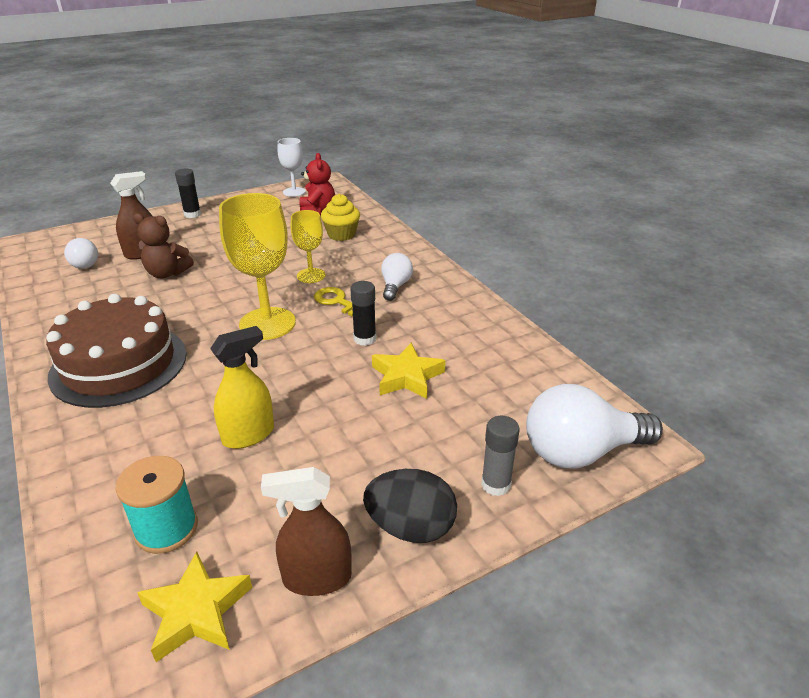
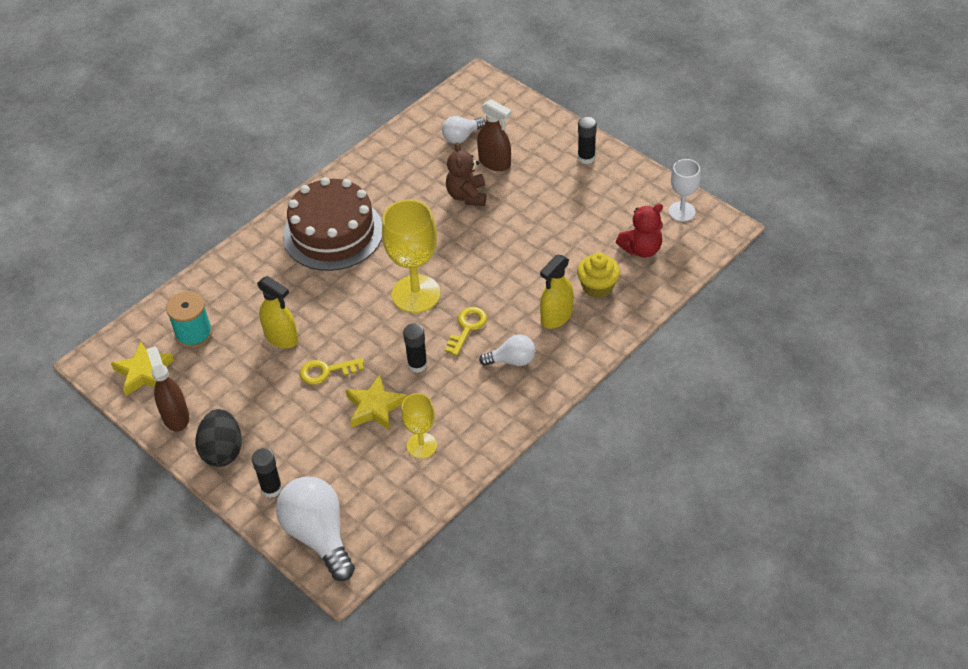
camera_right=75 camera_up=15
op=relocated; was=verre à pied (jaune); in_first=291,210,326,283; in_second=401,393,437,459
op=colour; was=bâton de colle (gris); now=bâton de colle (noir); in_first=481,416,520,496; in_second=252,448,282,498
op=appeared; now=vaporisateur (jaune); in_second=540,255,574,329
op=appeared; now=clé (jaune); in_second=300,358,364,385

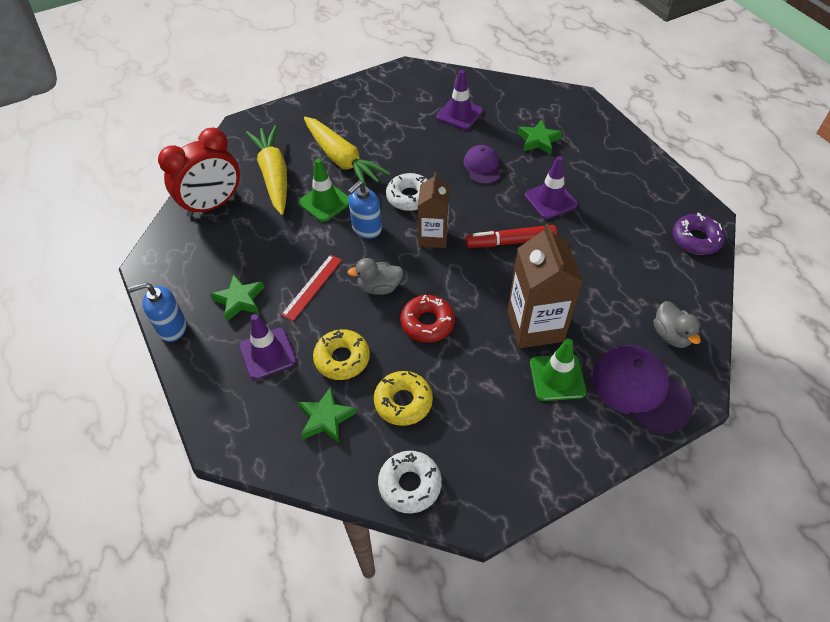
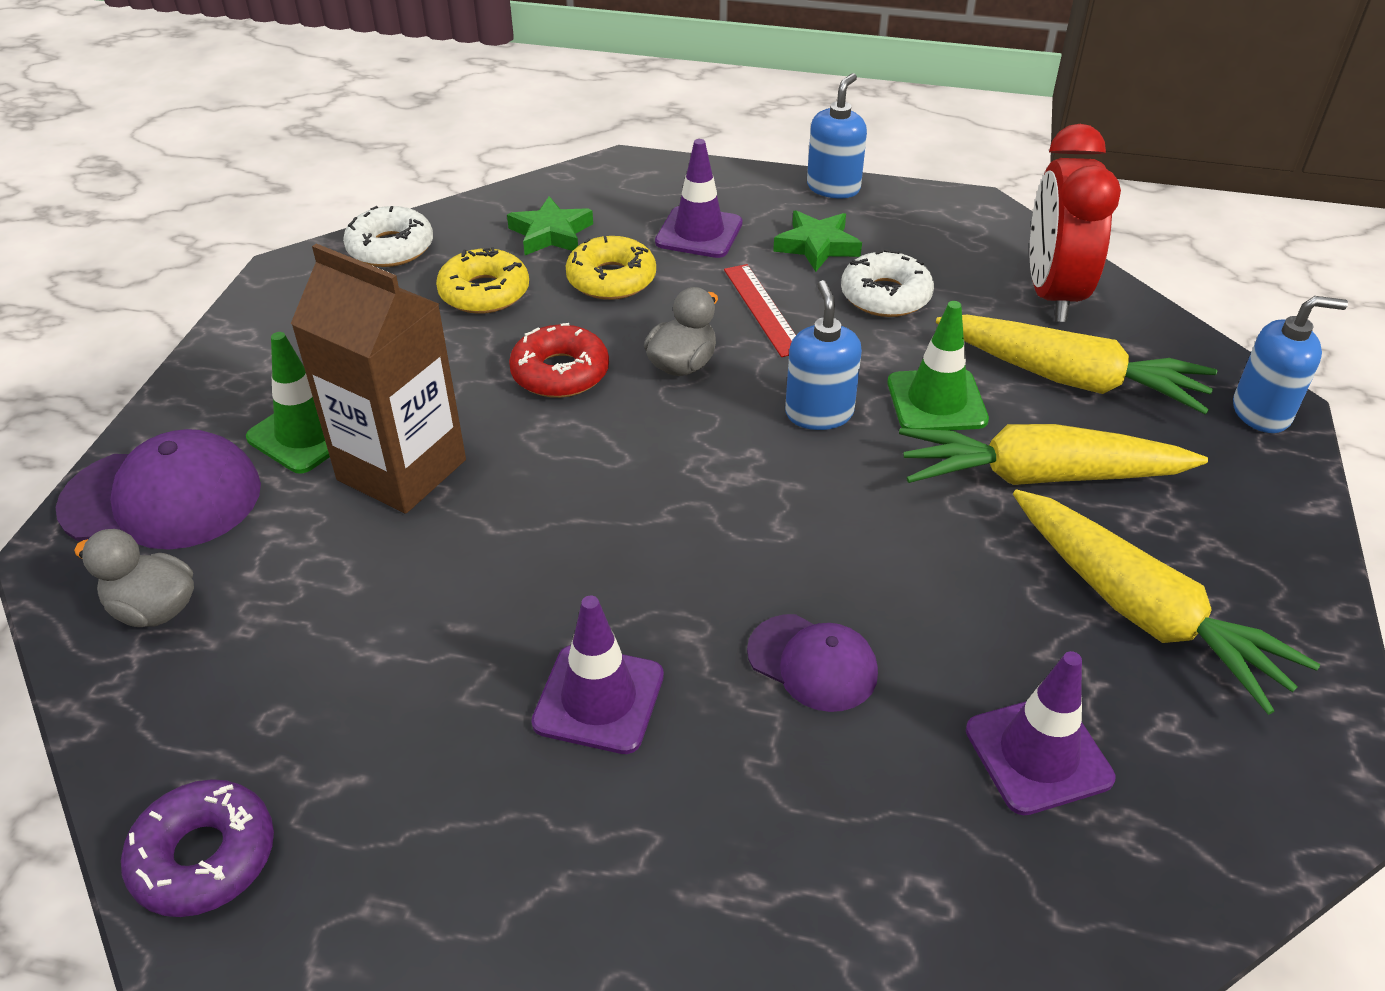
camera_right=130 camera_up=-10
op=missing; was=étoile (vert); in_first=518,119,562,155
op=missing; was=brique de lait (marron); in_first=418,172,450,248
op=relocated; was=beignet (blanc); in_first=386,173,428,211; in_second=841,249,934,317
op=missing; was=feutre (rouge); in_first=466,225,557,248
op=appeared; now=distributeur de savon (bleu); in_second=1233,296,1348,433
op=appeared; now=carotte (jaune); in_second=1013,489,1320,715

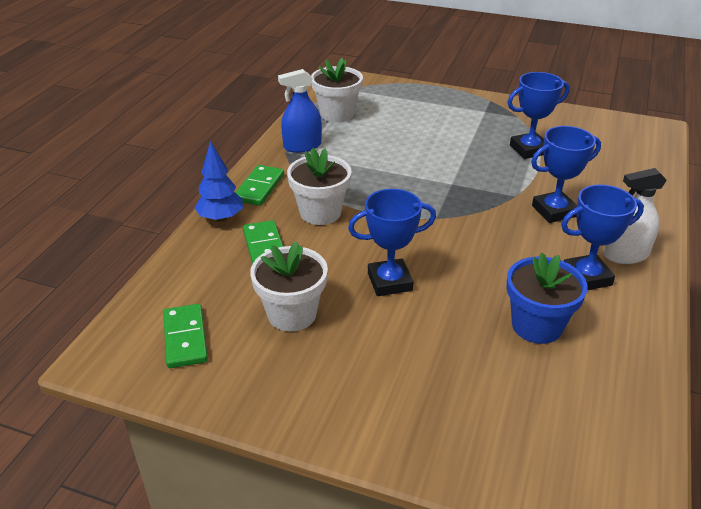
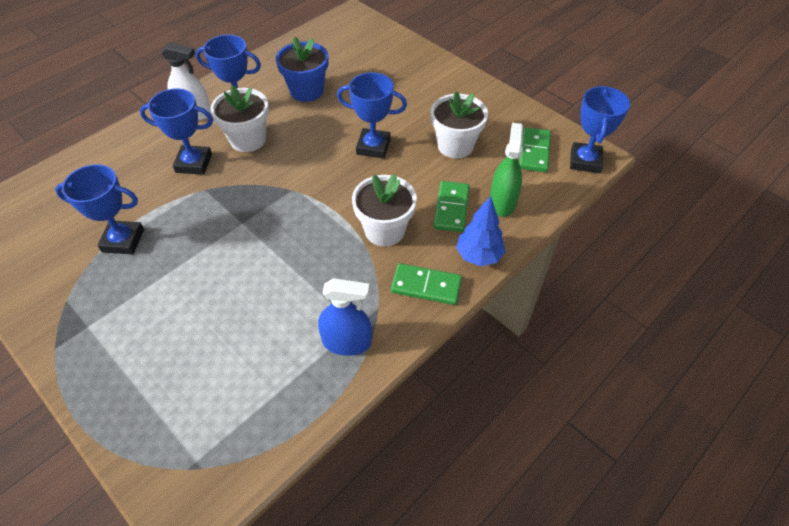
camera_right=-155 camera_up=15
op=relocated; was=pot de fleurs (blanc); in_first=311,58,363,123; in_second=210,85,269,152
op=spun; was=domino (vert); in_first=235,165,284,206; in_second=391,263,462,305; clockwise=60
op=appeared; now=trophée (bleu); in_second=570,86,630,173
op=appeared; now=vaporisateur (vert); in_second=490,123,523,217

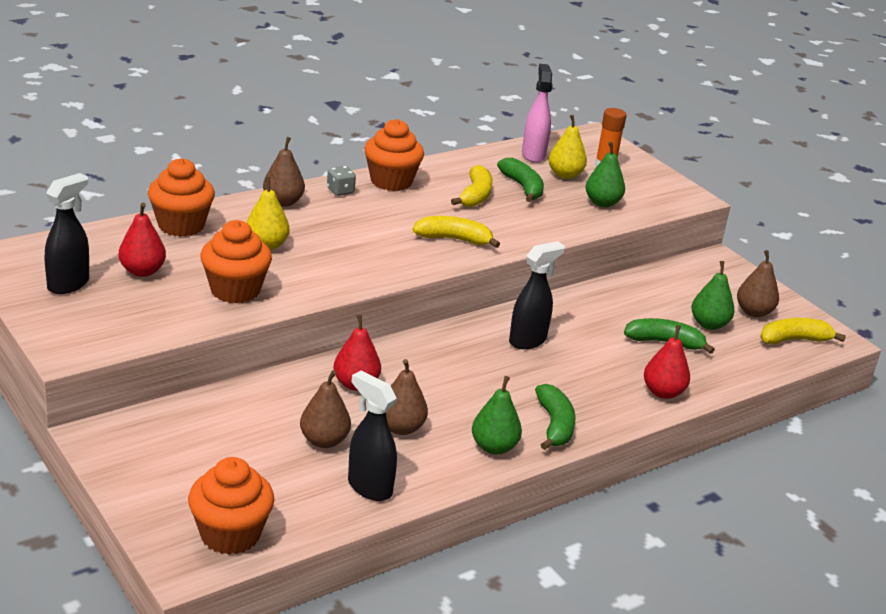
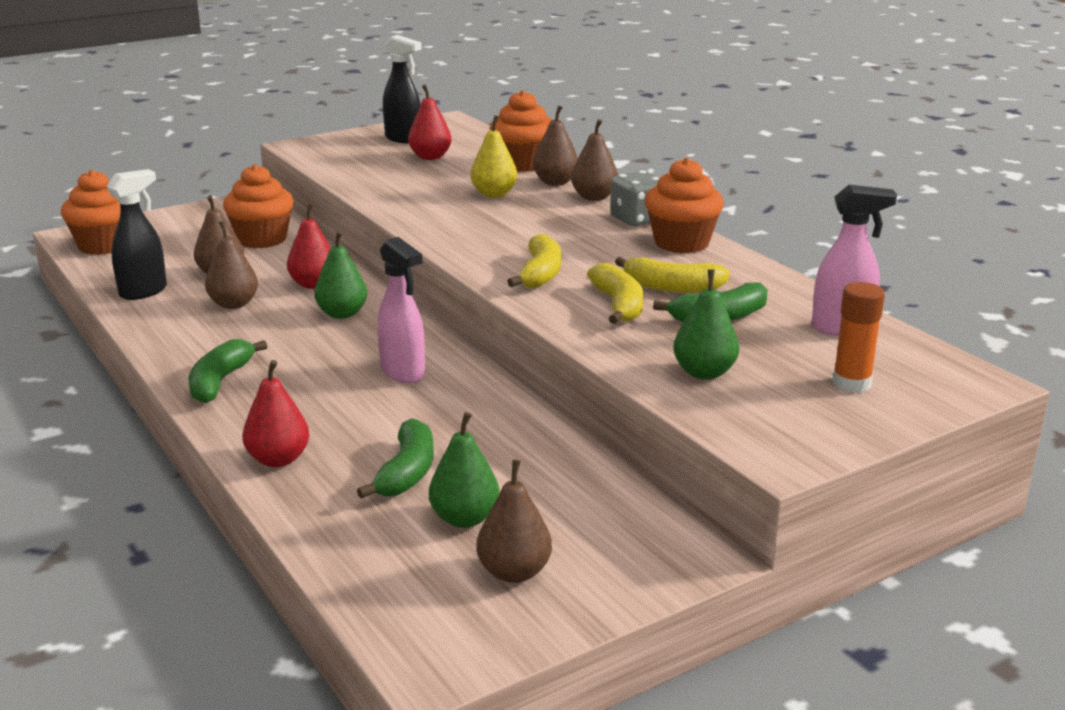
camera_right=95 camera_up=-5
op=missing; was=poire (jaune); in_first=548,115,587,179
op=size; was=dé (gris); in_first=327,166,356,196; in_second=610,170,660,227; ratio=1.57
op=relocated; was=muffin (orange); in_first=200,220,272,303; in_second=223,164,294,248
op=colour; was=vaporisateur (noir); now=vaporisateur (rose); in_first=509,241,565,349; in_second=377,237,425,383
op=relocated; was=banane (jaune); in_first=760,318,846,345; in_second=587,263,643,324
op=relocated; was=poire (vert); in_first=472,376,522,455; in_second=314,230,367,319
op=spun; was=banane (vert); in_first=535,384,576,450; in_second=188,339,267,403; clockwise=105
op=appeared; now=poire (marron); in_second=533,105,578,186

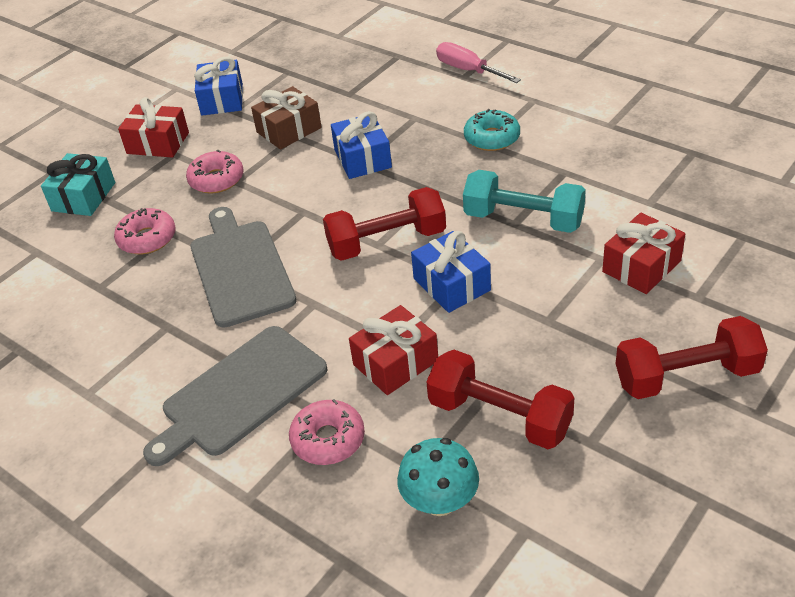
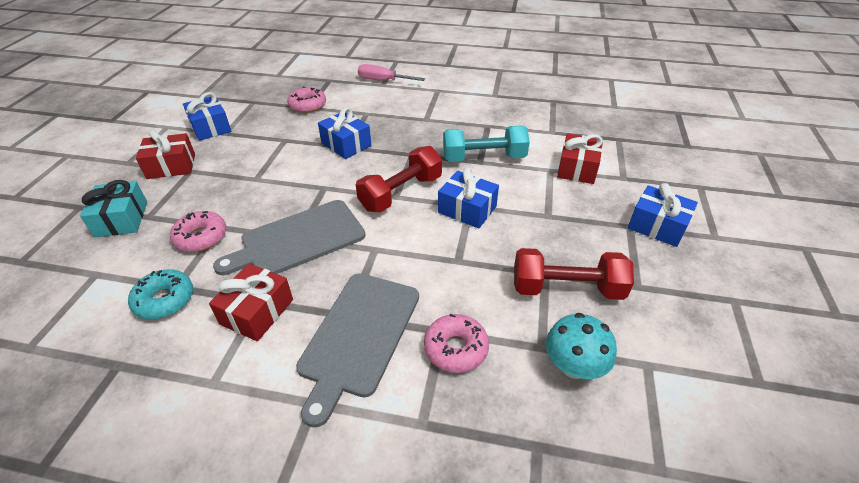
camera_right=-30 camera_up=0
op=missing; was=cadeau (marron); in_first=251,86,321,150
op=relocated; was=beignet (turquoise); in_first=464,109,520,151; in_second=128,269,193,320
op=relocated; was=beignet (rose); in_first=186,150,244,194; in_second=287,87,326,113
op=spun; was=planche à découper (gris); in_first=190,207,297,328; in_second=213,200,365,275; clockwise=-75
op=relocated; was=cadeau (rouge); in_first=349,305,438,395; in_second=209,263,293,341
op=exchanged; was=haltère (rouge); now=cadeau (bleu); in_first=616,316,768,399; in_second=628,183,698,247

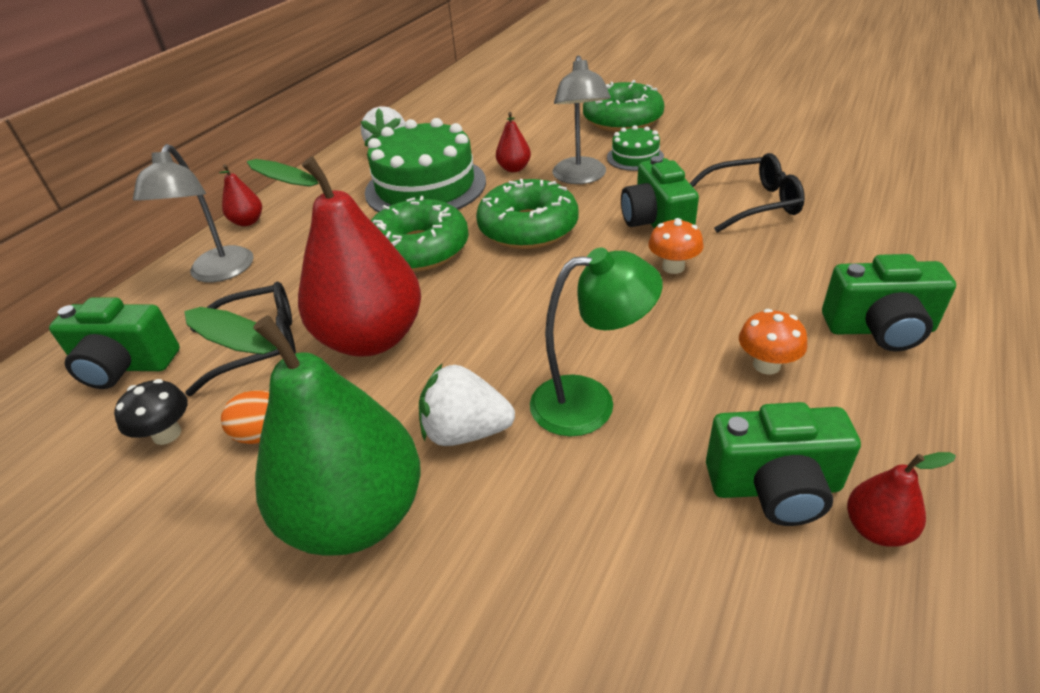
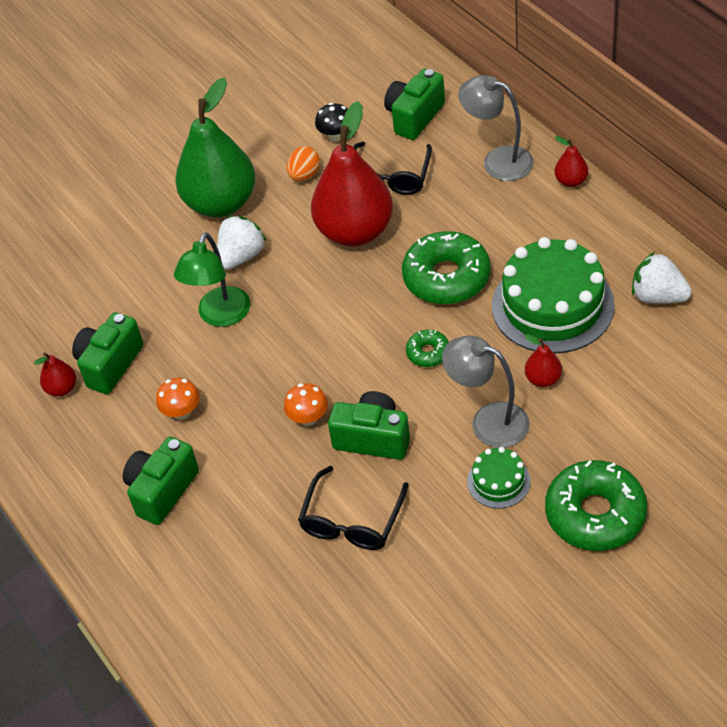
camera_right=120 camera_up=10
op=size; was=beignet (vert); in_first=476,179,579,249; in_second=406,330,449,367; ratio=0.48

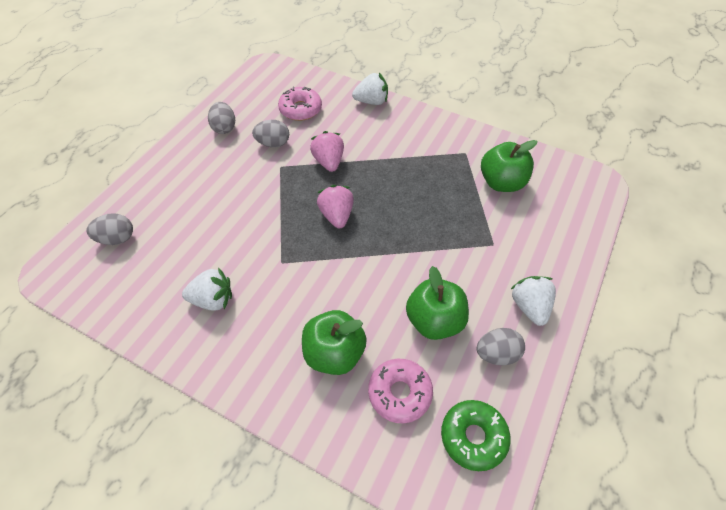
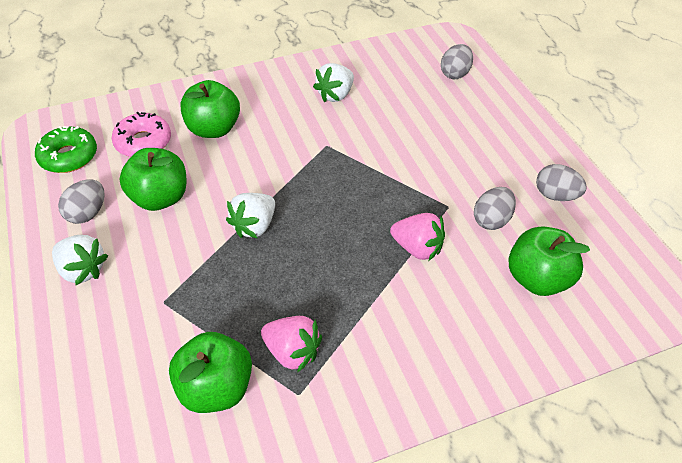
camera_right=130 camera_up=-5
op=relocated; was=fraise (blanc); in_first=352,73,388,105; in_second=226,193,275,238
op=exchanged; was=beignet (rose); now=pomme (vert); in_first=278,87,322,121; in_second=509,226,590,296
op=relocated; was=fraise (rose); in_first=317,185,354,228; in_second=261,316,322,373

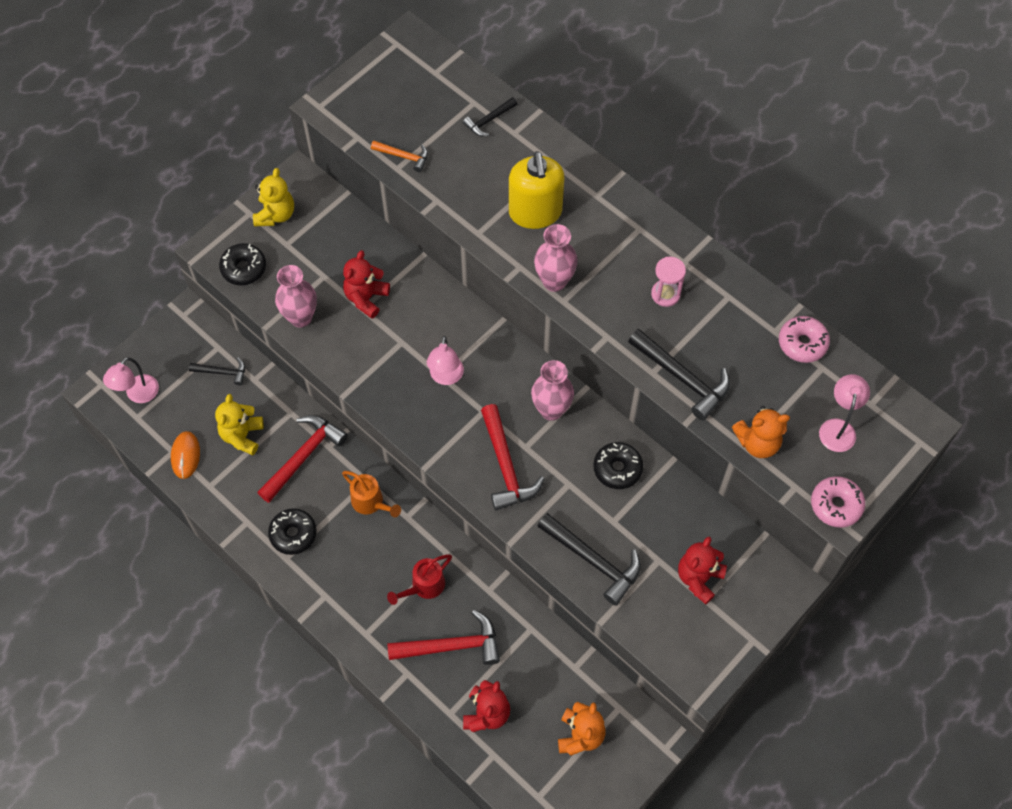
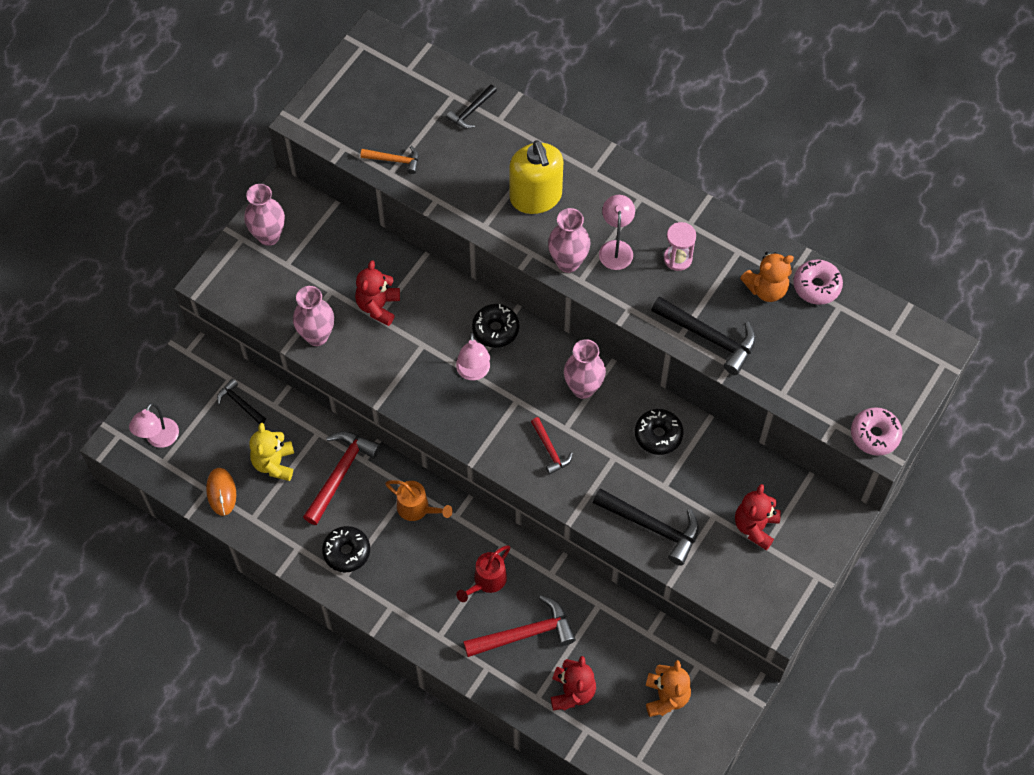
camera_right=-10 camera_up=0
op=exchanged; was=ours en peluche (jaune); now=vase (rose); in_first=253,168,294,227; in_second=244,184,285,246
op=relocated; was=beignet (noir); in_first=219,243,266,285; in_second=472,304,519,348
op=spun; was=marteau (noir); in_first=189,358,245,385; in_second=217,378,266,424; clockwise=-135
op=relocated; was=lampe (rose); in_first=819,374,870,452; in_second=599,195,635,270
op=size; was=marteau (rouge); in_first=481,404,545,511; in_second=531,417,573,475; ratio=0.56
op=relocated; was=ours en peluche (orange); in_first=732,406,790,458; in_second=740,252,794,302

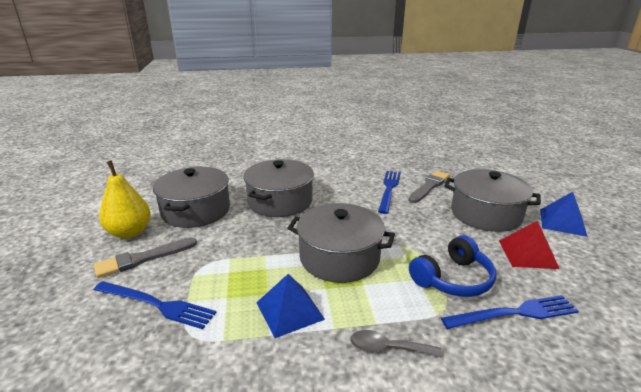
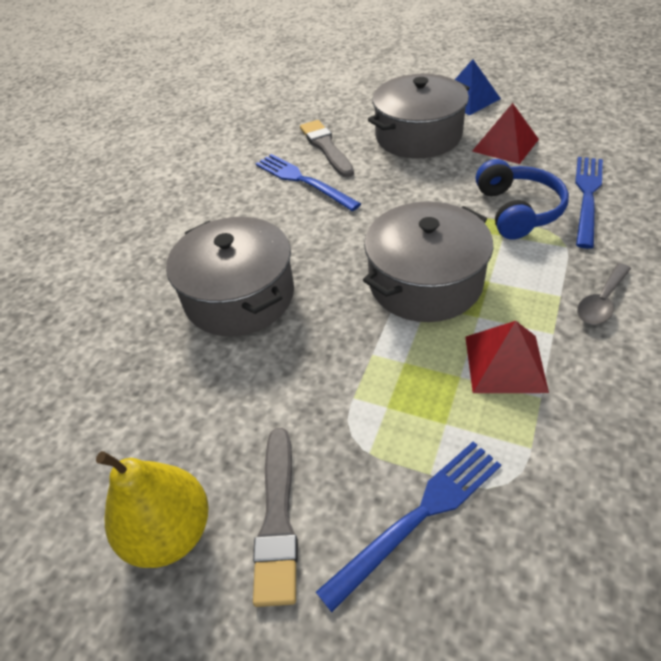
camera_right=-55 camera_up=20
op=missing; was=marmite (gris); in_first=153,167,230,228
op=colour; was=pyramide (bleu); now=pyramide (rouge); in_first=256,274,325,338; in_second=465,321,549,393

